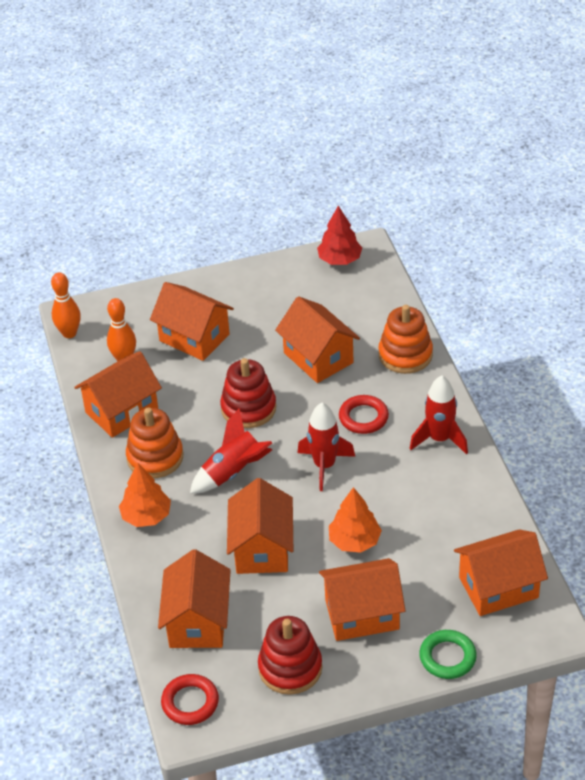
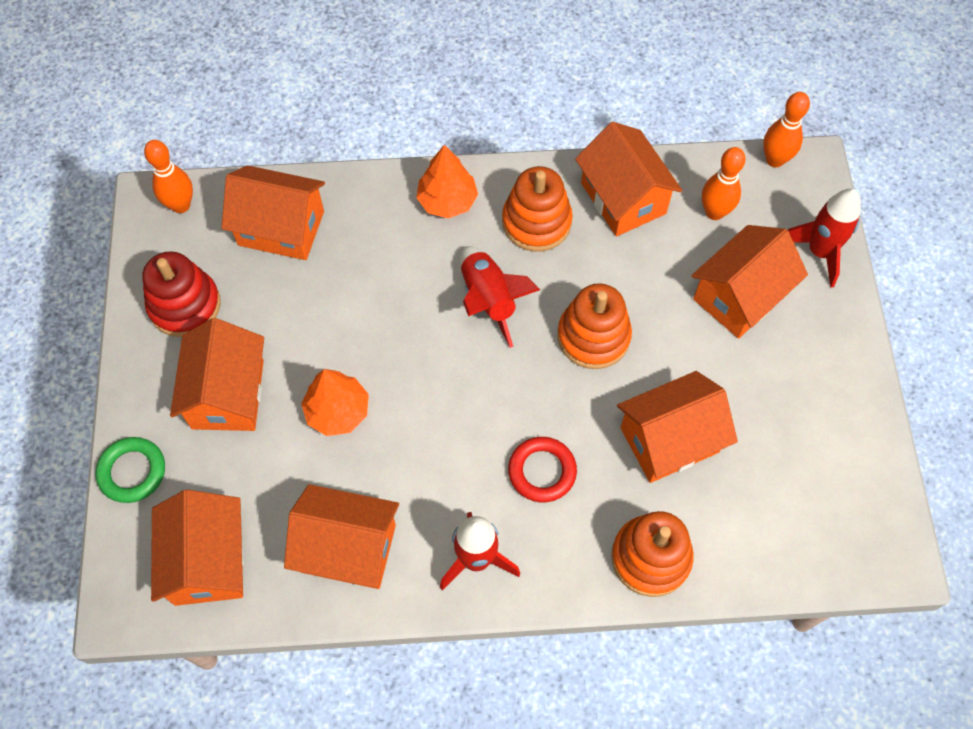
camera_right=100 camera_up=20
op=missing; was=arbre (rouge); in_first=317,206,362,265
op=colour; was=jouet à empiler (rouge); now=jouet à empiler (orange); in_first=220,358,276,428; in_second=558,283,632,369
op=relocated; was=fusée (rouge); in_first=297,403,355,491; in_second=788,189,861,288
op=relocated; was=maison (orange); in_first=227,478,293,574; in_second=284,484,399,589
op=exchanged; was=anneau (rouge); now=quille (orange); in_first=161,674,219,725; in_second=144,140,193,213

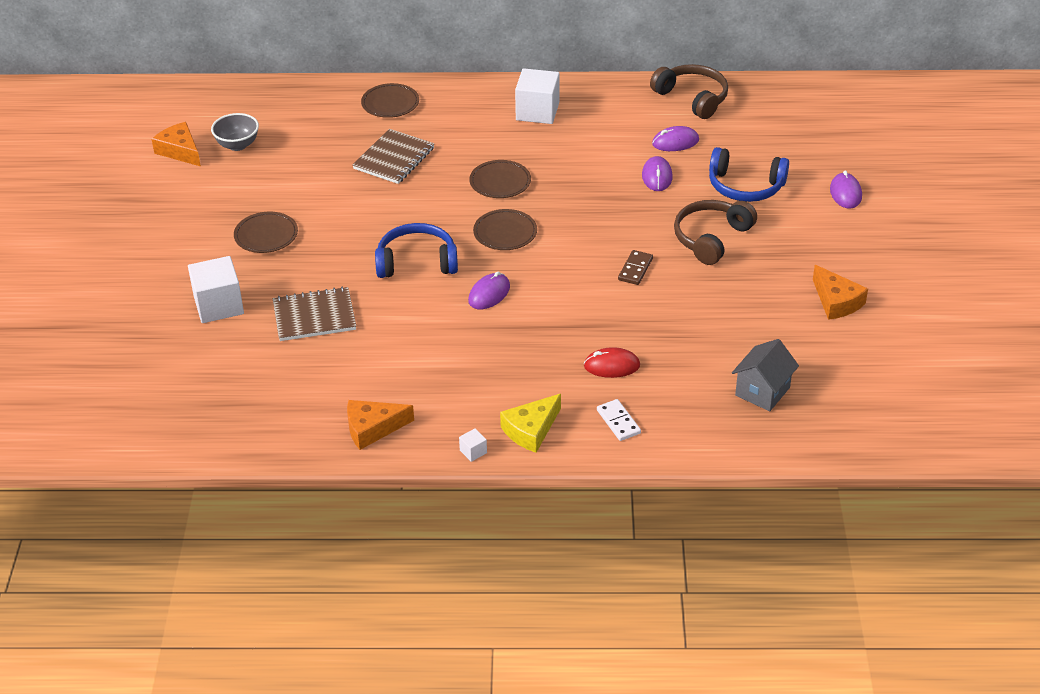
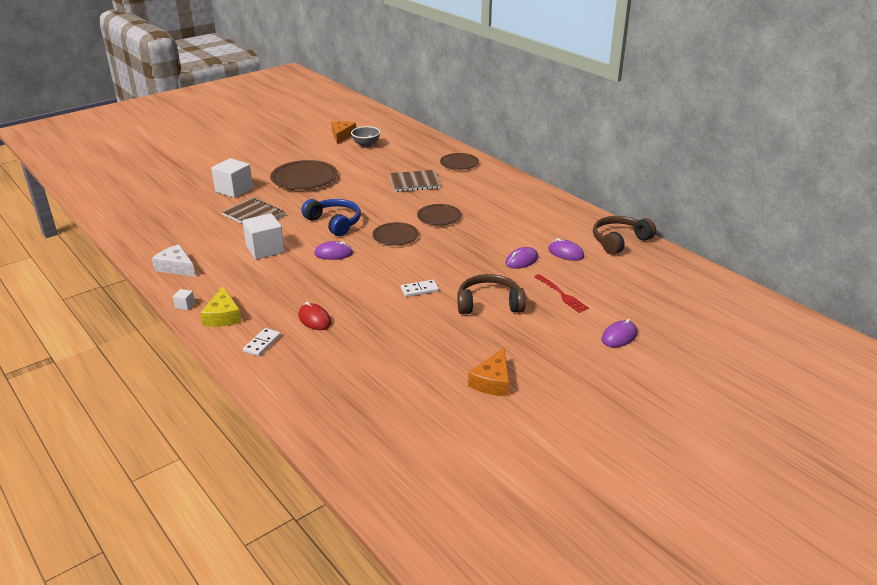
camera_right=50 camera_up=-10
op=spun; was=casque audio (marron); in_first=650,64,728,119; in_second=593,216,656,255; clockwise=-135
op=relocated; was=cube (blanc); in_first=515,68,560,124; in_second=242,213,285,260
op=exchanged; was=casque audio (bleu); now=fourchette (rouge); in_first=709,147,789,202; in_second=534,274,589,313
op=size; was=assiette (marron); in_first=234,212,298,253; in_second=270,160,337,190; ratio=1.63
op=colour; was=domino (marron); now=domino (blanc); in_first=618,250,653,285; in_second=401,280,439,297
op=missing; was=maison (gris); in_first=732,339,799,411
op=spun; was=fromage (jaune); in_first=500,394,561,453; in_second=200,286,242,327; clockwise=-105
op=colour; was=fromage (orange); now=fromage (blanc); in_first=347,400,414,450; in_second=152,244,196,277

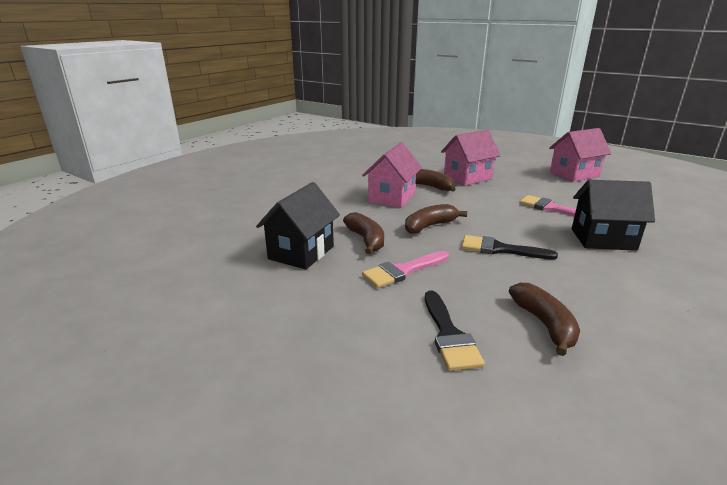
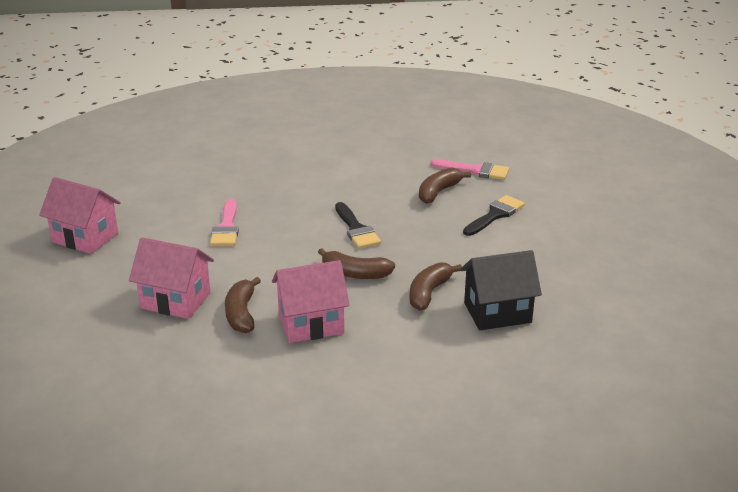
camera_right=-130 camera_up=5
op=missing; was=maison (noir); in_first=572,180,655,251
op=relocated; was=pinceau (rose); in_first=362,251,449,288; in_second=430,159,509,180

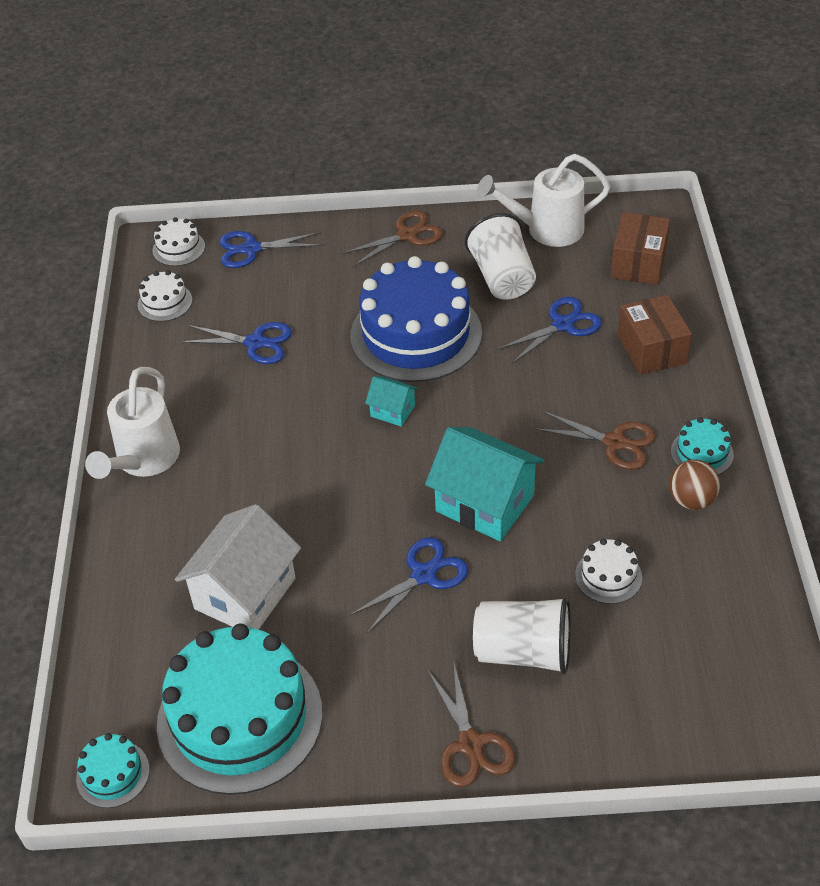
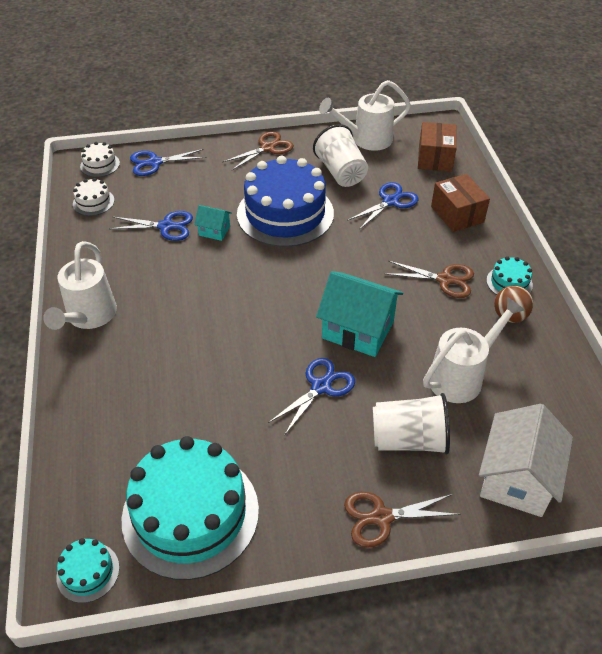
camera_right=-10 camera_up=0
op=relocated; was=maison (turquoise); in_first=365,376,418,427; in_second=194,205,232,241
op=relocated; was=maison (blanc); in_first=175,504,301,630; in_second=479,404,573,517
op=exchanged; was=gâteau (blanc); now=arrosoir (blanc); in_first=575,539,642,604; in_second=423,297,525,403
op=spun; was=ciseaux (marron); in_first=427,663,515,787; in_second=344,492,460,548; clockwise=105

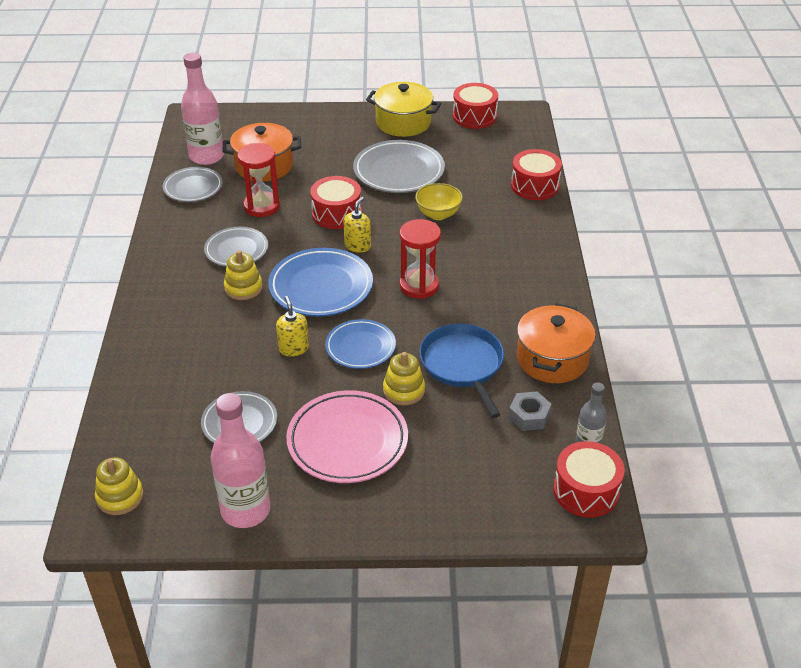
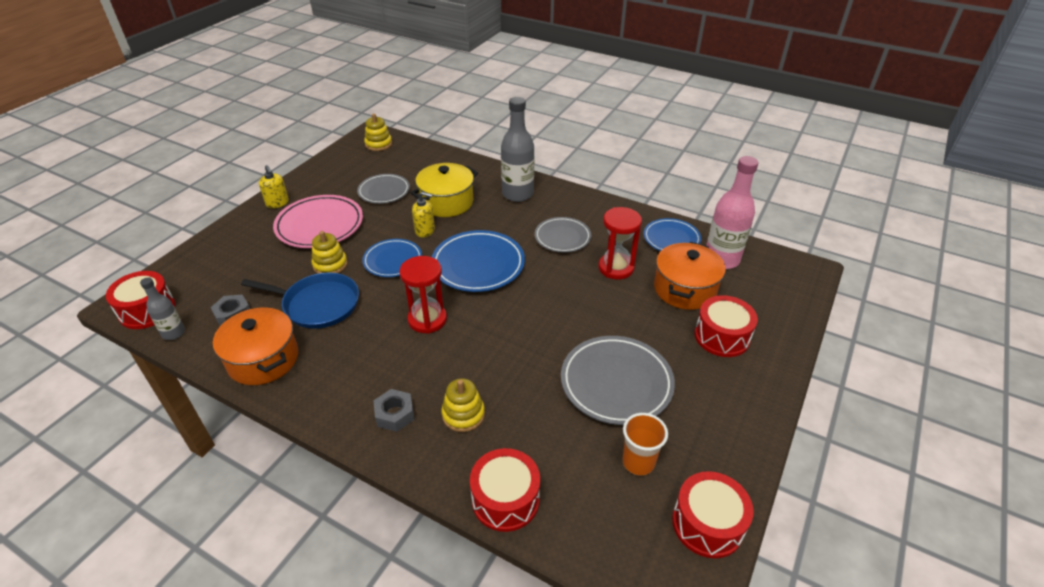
camera_right=120 camera_up=0
op=relocated; was=marmite (jaune); in_first=366,82,441,137; in_second=410,163,478,217
op=colour; was=assiette (gris); now=assiette (bleu); in_first=163,167,223,202; in_second=644,218,701,251
op=relocated; was=tambour (rouge); in_first=310,176,362,229; in_second=694,295,758,357
op=missing; was=bol (jaune); in_first=415,183,463,220
op=relocated; was=distributeur de savon (jaune); in_first=344,197,371,253; in_second=259,165,289,208
op=relocated; was=jouet à empiler (jaune); in_first=224,250,263,300; in_second=441,378,485,432
op=missing; was=bouteille (rose); in_first=211,393,271,528
op=appeared; now=bouteille (gris); in_second=501,97,534,202
op=appeared; now=écrou (gris); in_second=373,389,415,432
op=appeared; now=gobelet (orange); in_second=623,413,668,476

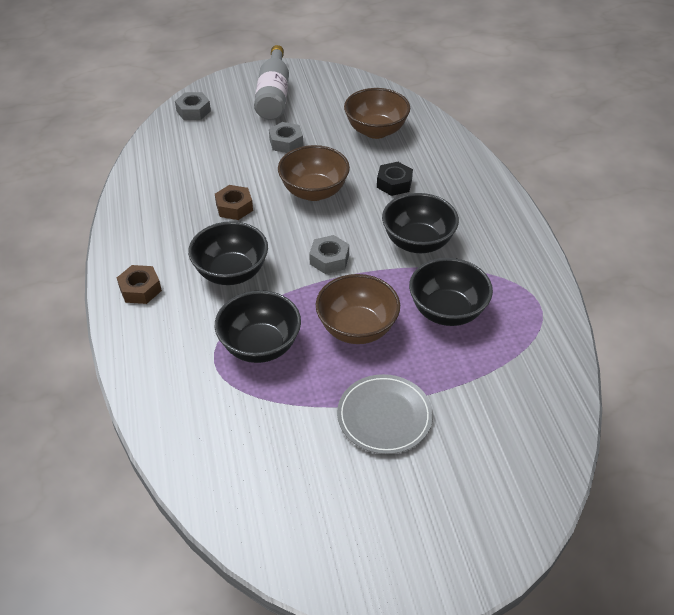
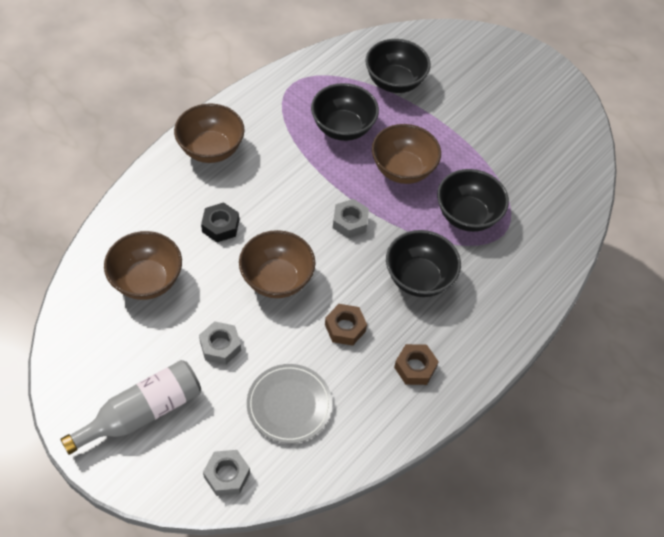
camera_right=-130 camera_up=10
op=relocated; was=bol (noir); in_first=382,193,459,253; in_second=366,39,430,93
op=relocated; was=écrou (marron); in_first=117,265,162,304; in_second=394,344,439,385
op=relocated; was=assiette (gris); in_first=337,374,433,454; in_second=247,364,332,444
op=appeared; now=bol (marron); in_second=174,103,244,163

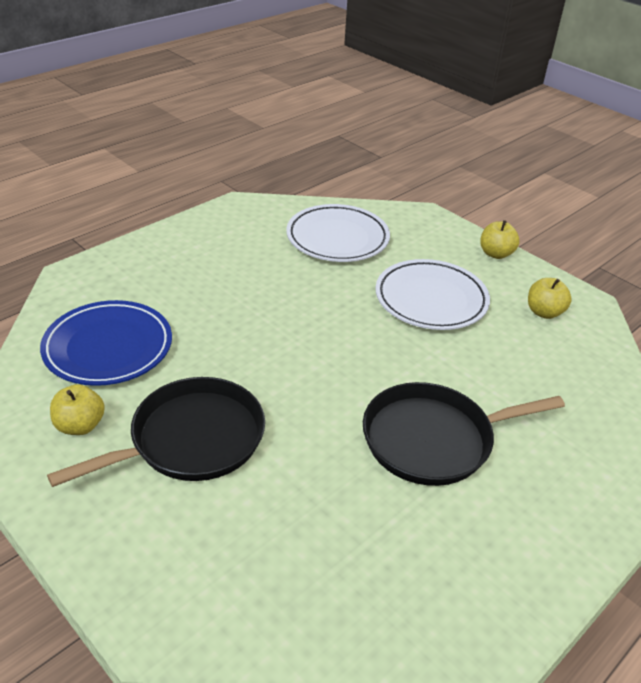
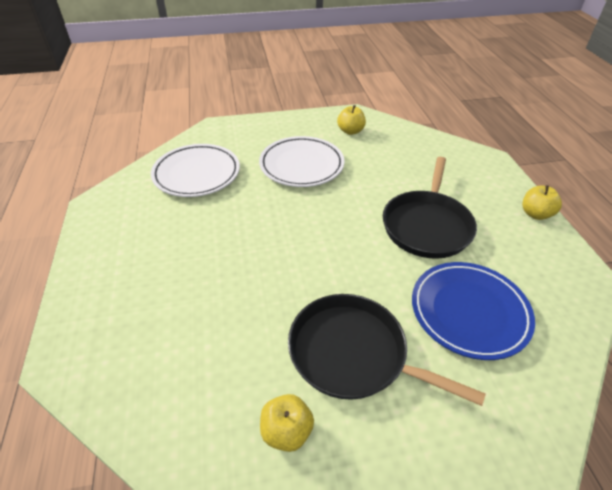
camera_right=-55 camera_up=5
op=relocated; was=pomme (jaune); in_first=480,220,520,259; in_second=522,185,562,220
op=relocated; was=assiette (bleu); in_first=40,300,172,386; in_second=412,262,535,360
op=spun; was=poêle (noir); in_first=47,377,265,487; in_second=288,294,486,406; clockwise=-60

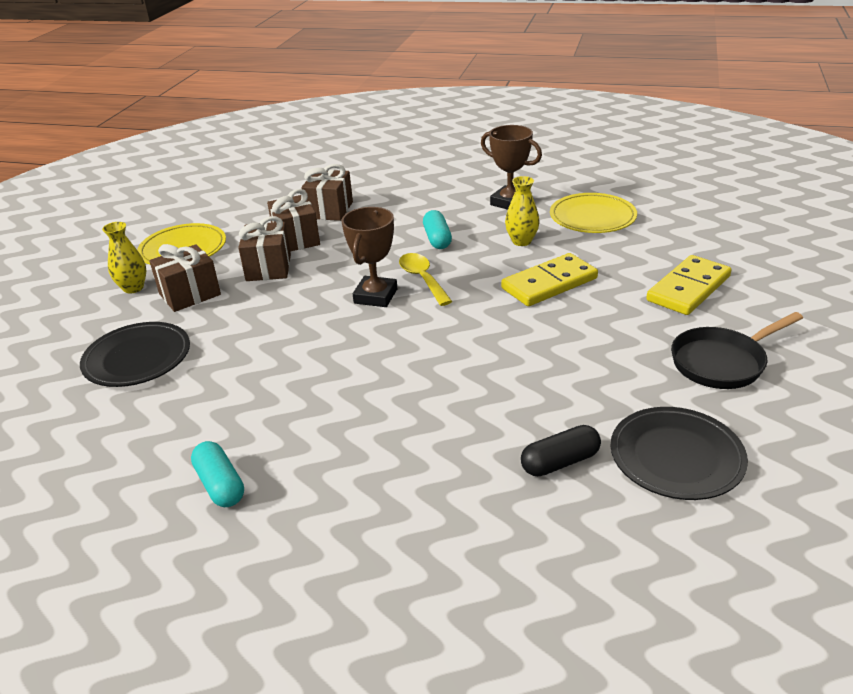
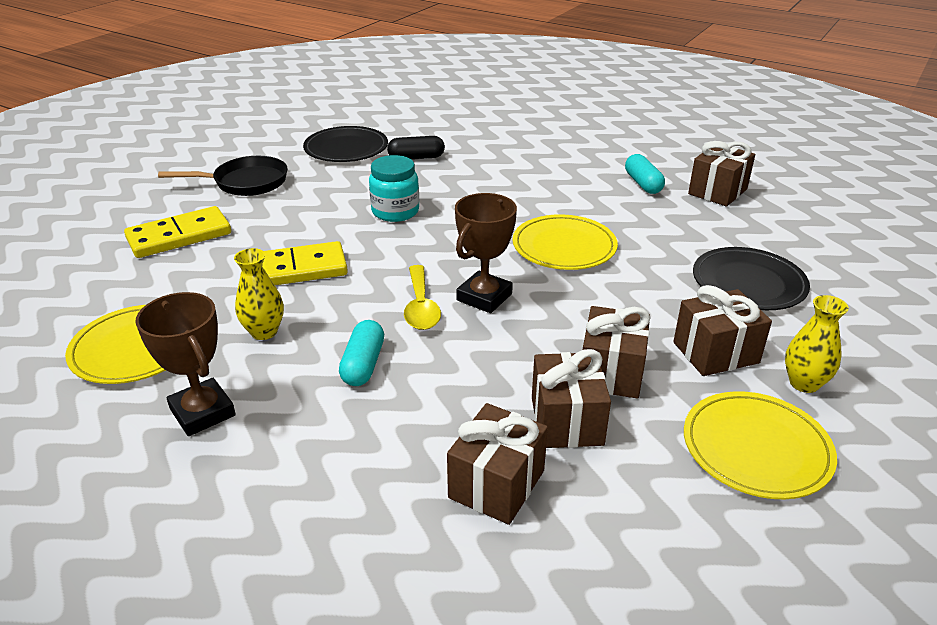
camera_right=-165 camera_up=0
op=appeared; now=cadeau (marron); in_second=688,141,755,207
op=appeared; now=bocal (turquoise); in_second=369,155,419,222
op=appeared; now=assiette (jaune); in_second=513,214,618,270

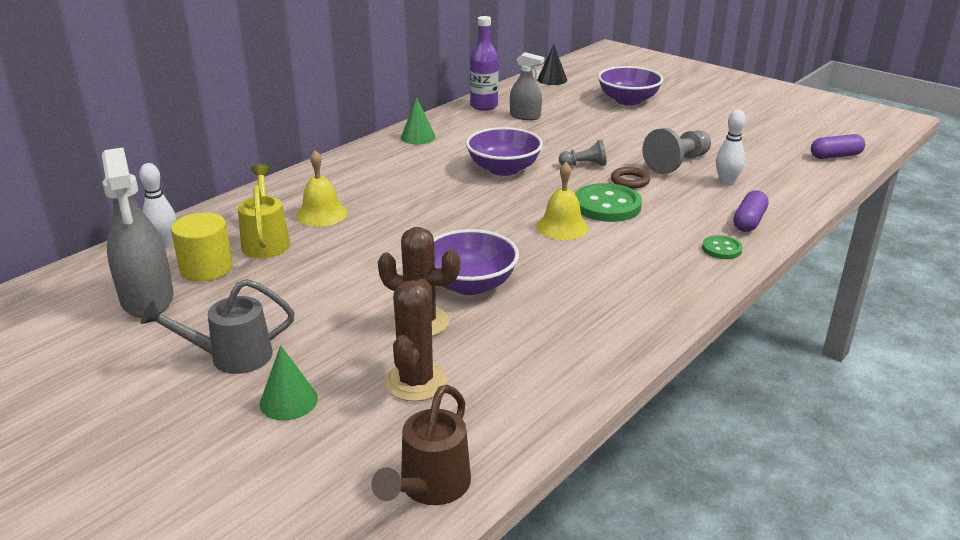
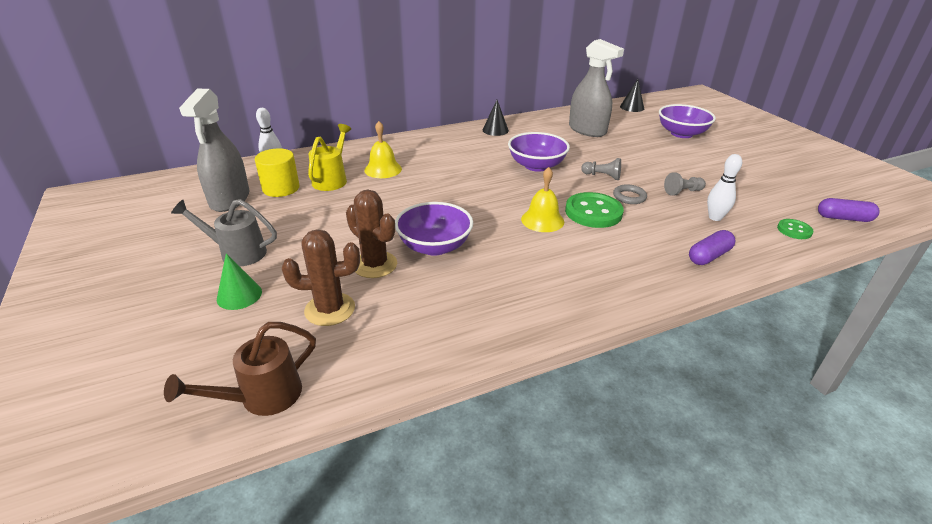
camera_right=25 camera_up=5
op=missing; was=bouteille (violet); in_first=470,16,499,111
op=size; was=vaporisateur (gris); in_first=510,52,544,120; in_second=569,39,624,137; ratio=1.69
op=colour; was=cône (vert); now=cône (noir); in_first=401,97,436,144; in_second=482,100,509,136
op=size; was=pion (gris); in_first=642,128,711,174; in_second=664,173,706,196; ratio=0.59
op=colour; was=anneau (marron); now=anneau (gris); in_first=611,167,650,188; in_second=613,184,647,204
op=relocated; was=bouton (vert); in_first=702,235,743,259; in_second=777,219,814,239
op=spun; was=cactus (marron); in_first=385,279,448,401; in_second=282,229,360,326; clockwise=45

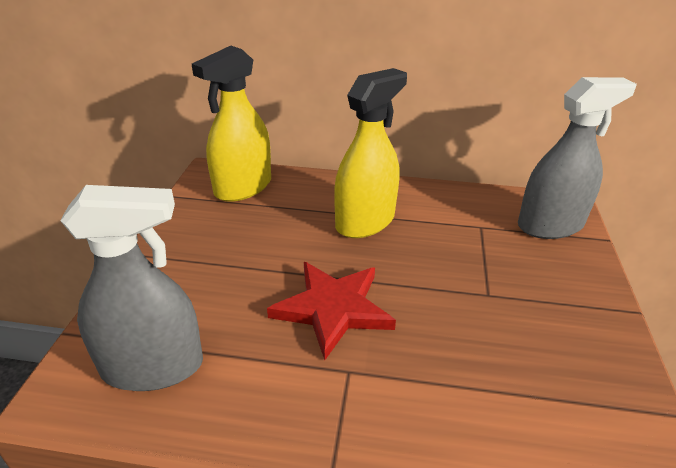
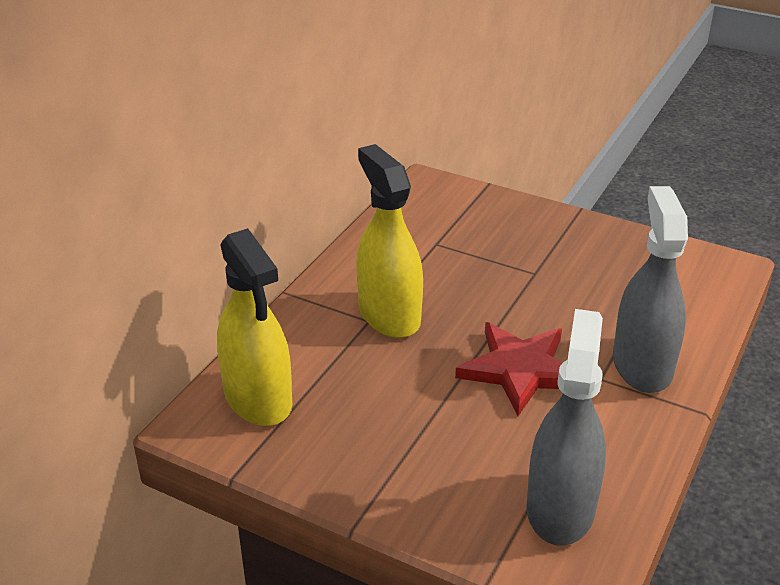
camera_right=-70 camera_up=0
op=relocated; was=vaporisateur (gris); in_first=518,77,637,239; in_second=613,186,688,393

